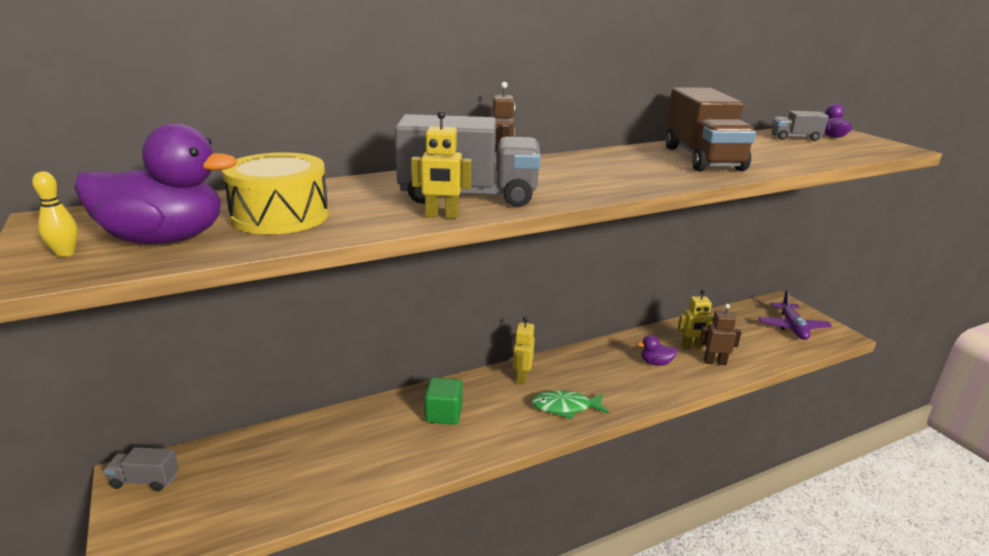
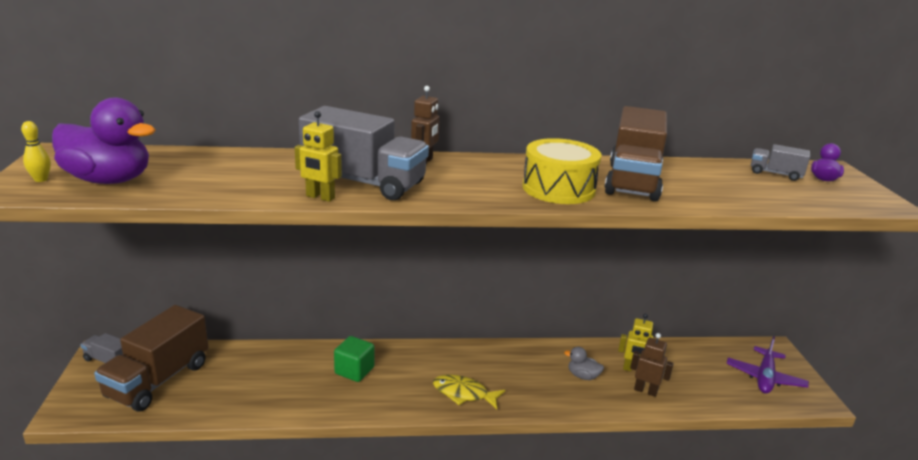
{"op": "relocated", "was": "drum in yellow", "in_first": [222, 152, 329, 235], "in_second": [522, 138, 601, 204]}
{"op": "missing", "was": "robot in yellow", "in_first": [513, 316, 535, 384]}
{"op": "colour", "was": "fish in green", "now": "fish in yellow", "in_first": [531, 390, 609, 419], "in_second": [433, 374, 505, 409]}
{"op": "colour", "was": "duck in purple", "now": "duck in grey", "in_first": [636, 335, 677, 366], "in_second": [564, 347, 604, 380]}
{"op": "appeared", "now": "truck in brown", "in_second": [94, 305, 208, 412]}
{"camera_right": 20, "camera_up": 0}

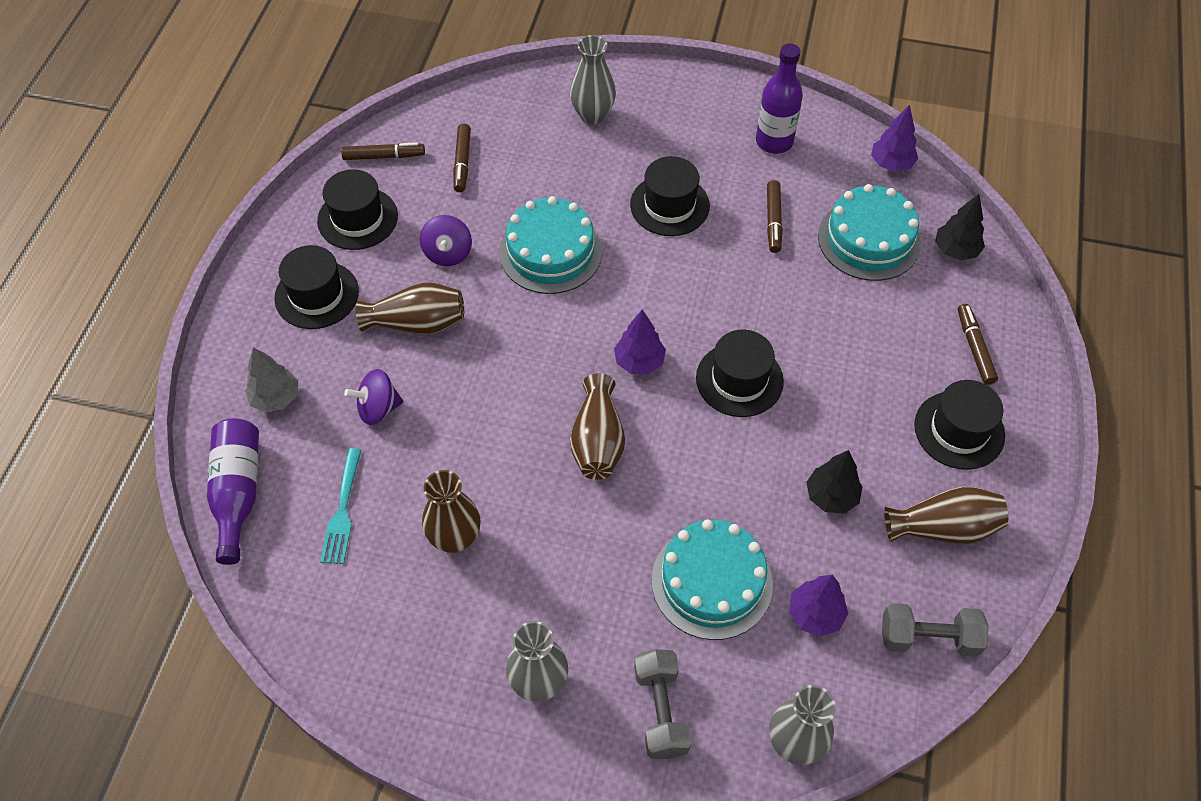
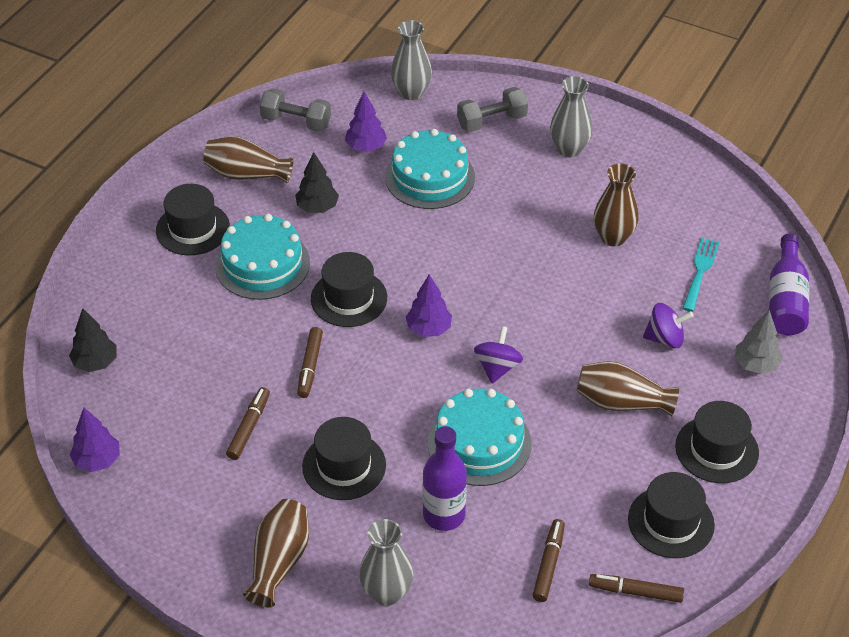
{"op": "relocated", "was": "spinning top in purple", "in_first": [420, 215, 472, 266], "in_second": [474, 326, 523, 383]}
{"op": "relocated", "was": "vase in brown", "in_first": [570, 373, 625, 480], "in_second": [243, 499, 309, 607]}
{"op": "spun", "was": "dumbbell in grey", "in_first": [634, 649, 691, 759], "in_second": [457, 87, 528, 132], "clockwise": 60}
{"op": "relocated", "was": "bottle in purple", "in_first": [756, 43, 803, 154], "in_second": [423, 426, 467, 531]}
{"op": "relocated", "was": "cake in turquoise", "in_first": [818, 184, 921, 281], "in_second": [215, 214, 310, 300]}
{"op": "relocated", "was": "marker in brown", "in_first": [958, 304, 998, 385], "in_second": [297, 327, 323, 398]}
{"camera_right": -165, "camera_up": -10}

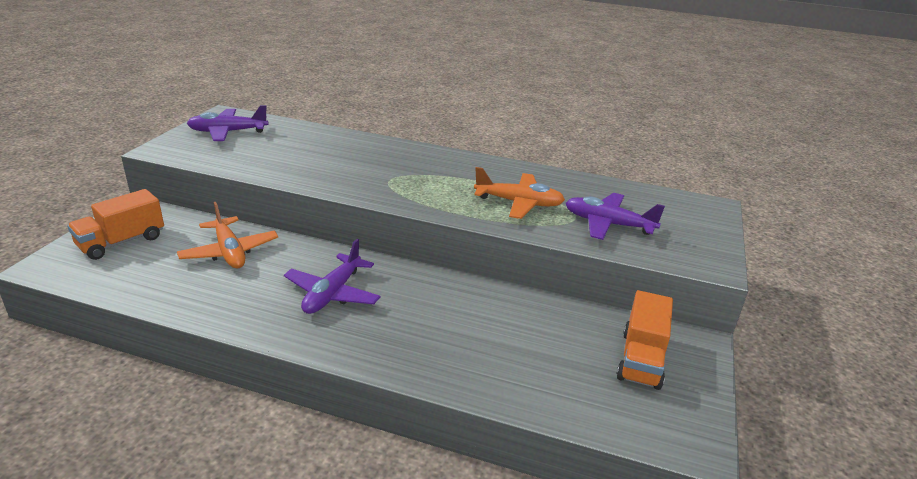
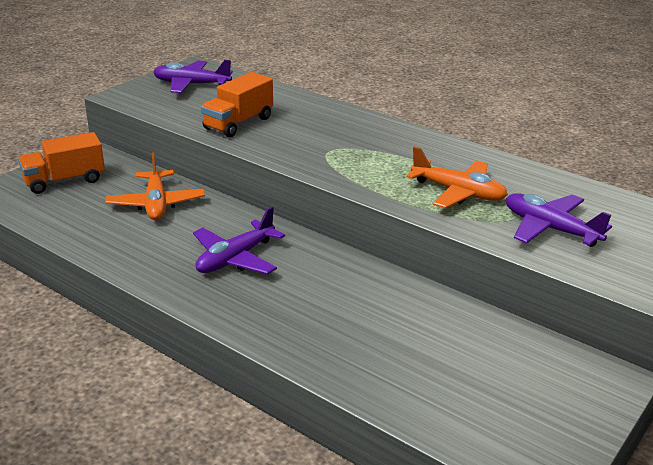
{"op": "relocated", "was": "truck in orange", "in_first": [617, 290, 673, 390], "in_second": [201, 72, 273, 137]}
{"camera_right": 20, "camera_up": 0}

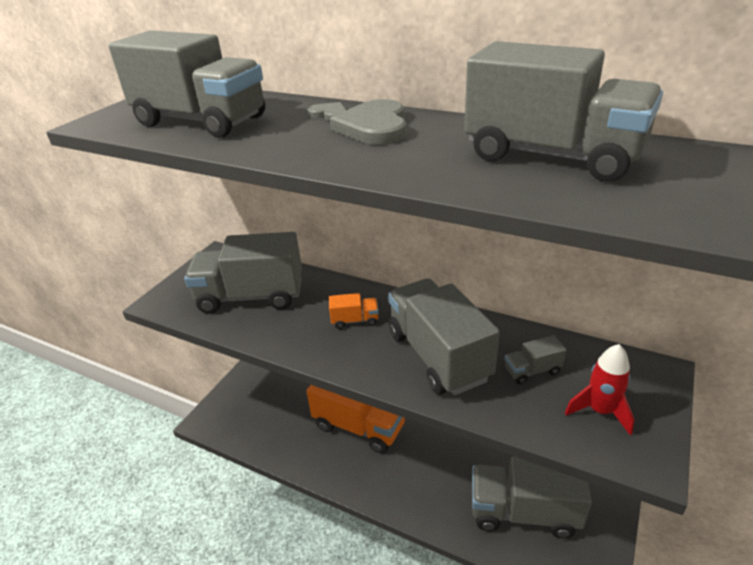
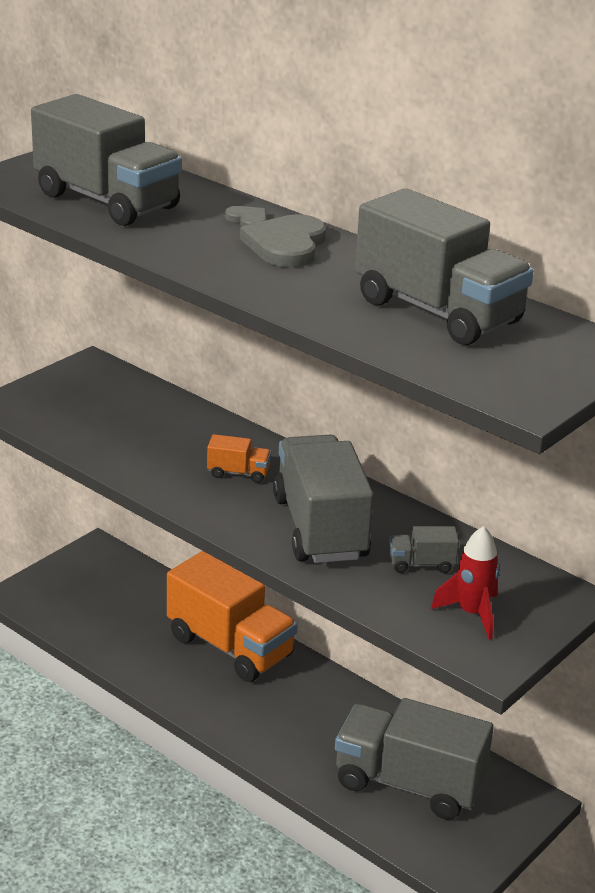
{"op": "missing", "was": "truck in grey", "in_first": [184, 232, 302, 314]}
{"camera_right": 10, "camera_up": -5}

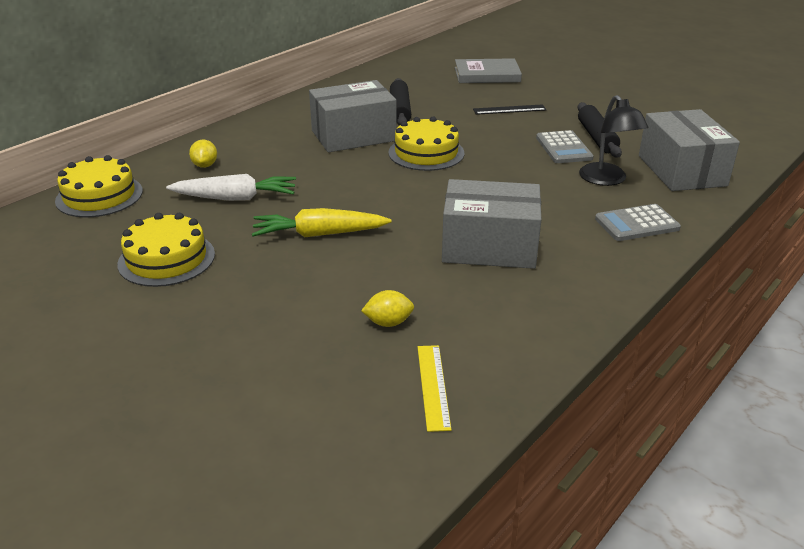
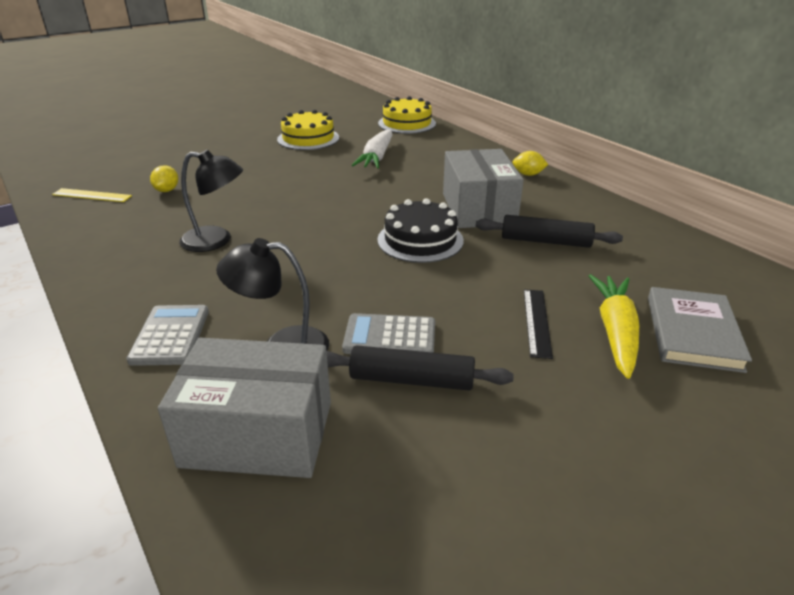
{"op": "relocated", "was": "lemon in yellow", "in_first": [189, 139, 217, 168], "in_second": [512, 151, 548, 176]}
{"op": "relocated", "was": "carrot in yellow", "in_first": [252, 208, 391, 237], "in_second": [589, 274, 639, 379]}
{"op": "colour", "was": "cake in yellow", "now": "cake in black", "in_first": [388, 116, 464, 171], "in_second": [377, 198, 464, 263]}
{"op": "exchanged", "was": "box in grey", "now": "lamp in black", "in_first": [442, 179, 541, 269], "in_second": [179, 150, 243, 252]}
{"camera_right": 105, "camera_up": 0}

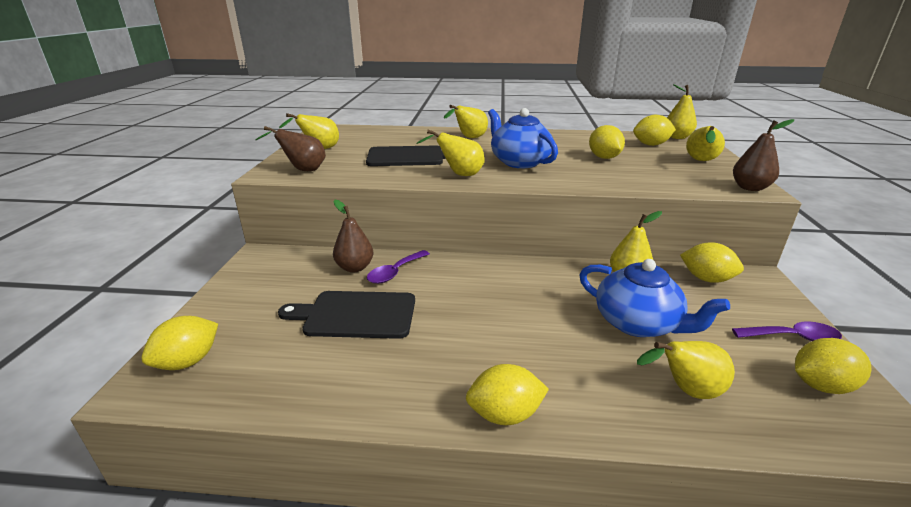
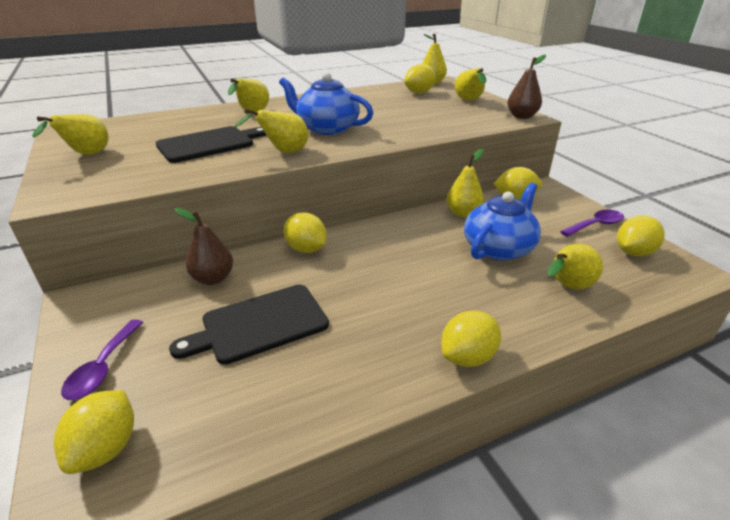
{"op": "missing", "was": "pear in brown", "in_first": [256, 126, 326, 171]}
{"op": "relocated", "was": "spoon in purple", "in_first": [367, 250, 430, 284], "in_second": [61, 319, 143, 400]}
{"op": "spun", "was": "teapot in blue", "in_first": [579, 259, 730, 337], "in_second": [464, 183, 541, 261], "clockwise": -60}
{"op": "relocated", "was": "lemon in yellow", "in_first": [589, 125, 625, 159], "in_second": [283, 212, 327, 253]}
{"camera_right": -30, "camera_up": 5}

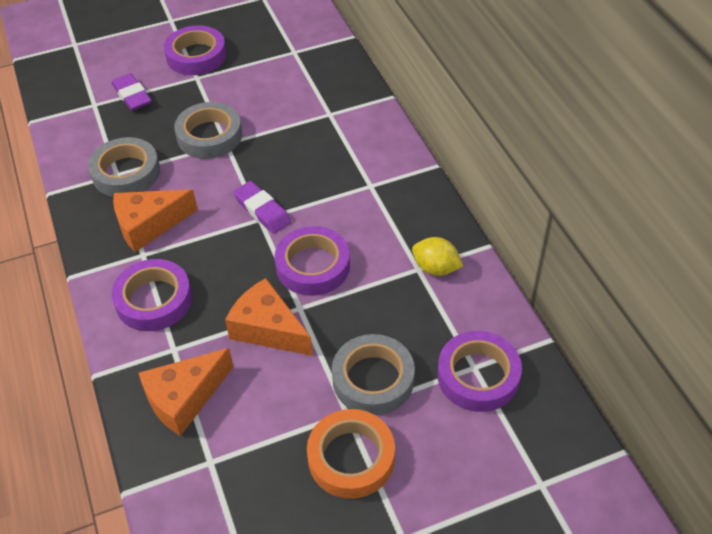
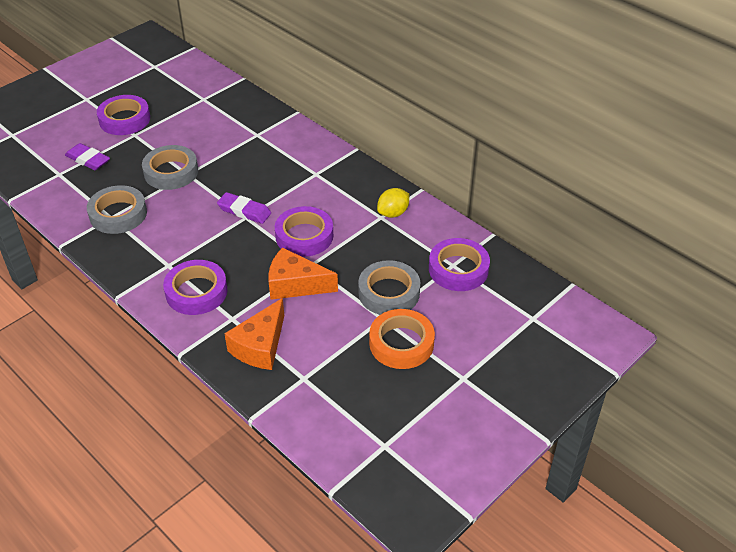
{"op": "missing", "was": "cheese in orange", "in_first": [113, 189, 198, 252]}
{"op": "spun", "was": "lemon in yellow", "in_first": [412, 237, 463, 276], "in_second": [377, 188, 409, 218], "clockwise": -45}
{"camera_right": -25, "camera_up": -5}

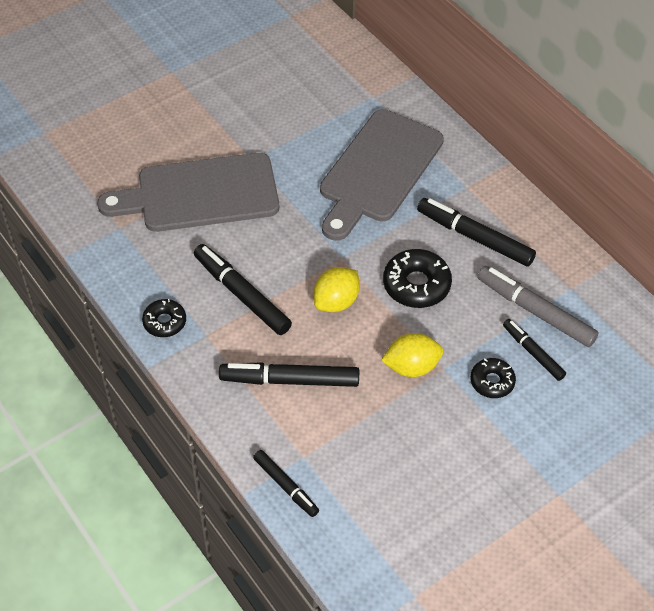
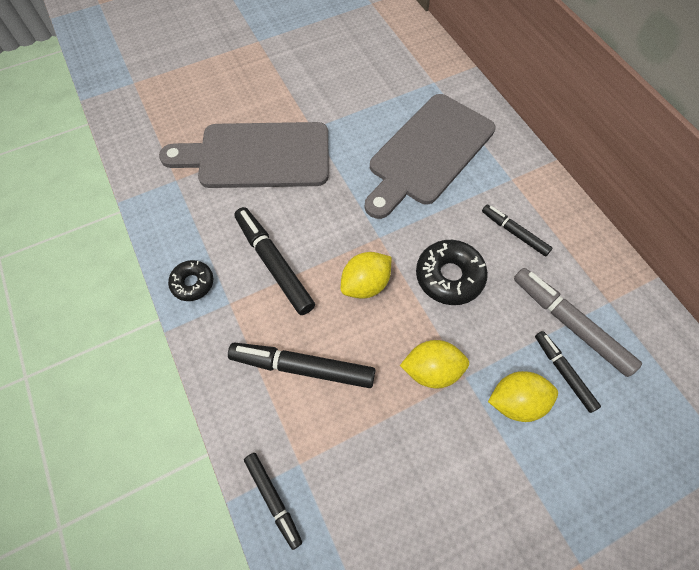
{"op": "size", "was": "marker in black", "in_first": [417, 198, 536, 267], "in_second": [482, 204, 553, 256], "ratio": 0.61}
{"op": "exchanged", "was": "donut in black", "now": "lemon in yellow", "in_first": [470, 358, 516, 398], "in_second": [488, 371, 558, 422]}
{"camera_right": 10, "camera_up": 10}

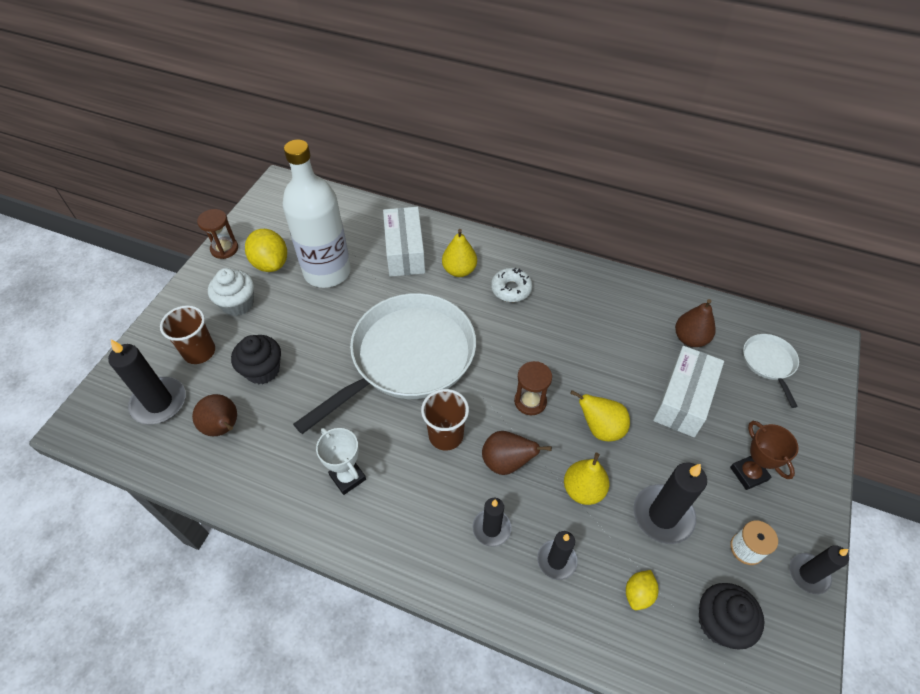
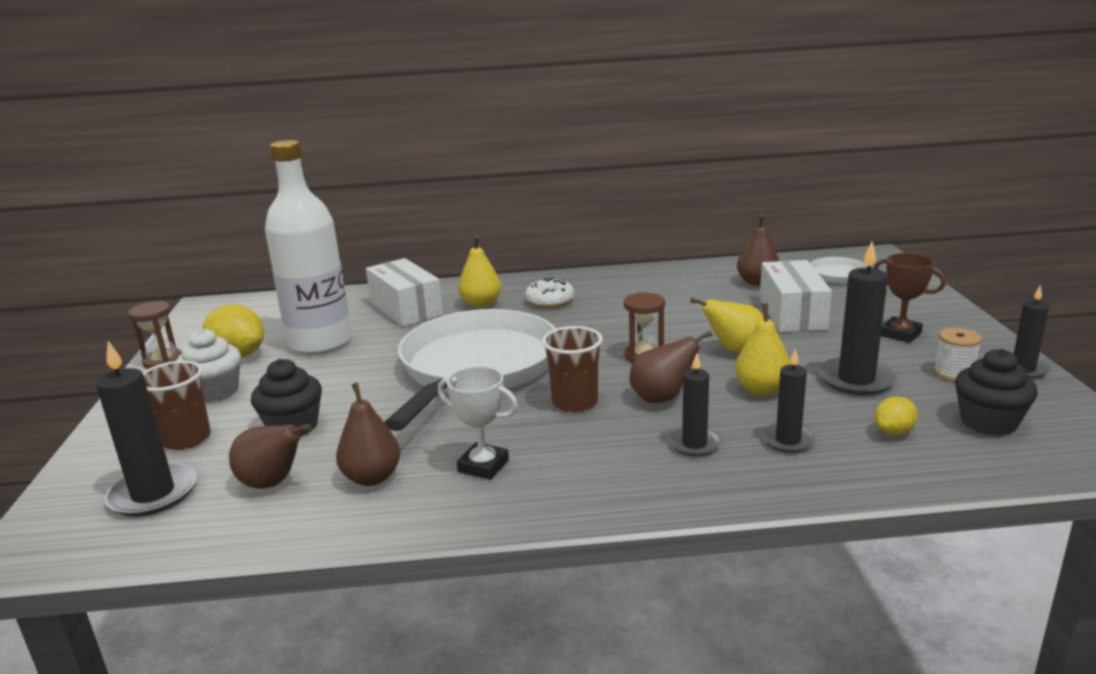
{"op": "spun", "was": "lemon in yellow", "in_first": [626, 570, 658, 610], "in_second": [874, 397, 918, 436], "clockwise": 45}
{"op": "appeared", "now": "pear in brown", "in_second": [336, 382, 400, 486]}
{"camera_right": -25, "camera_up": -30}

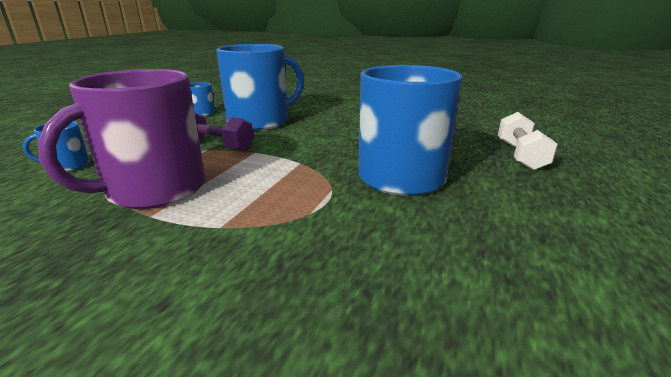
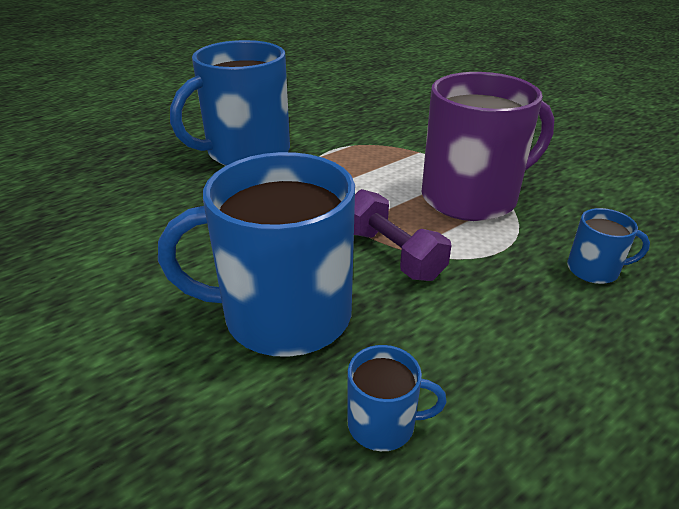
{"op": "missing", "was": "dumbbell in white", "in_first": [498, 112, 558, 171]}
{"camera_right": -150, "camera_up": 10}

